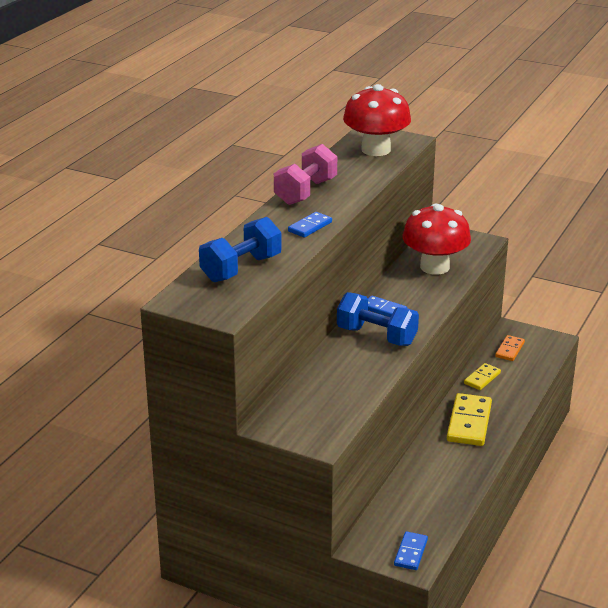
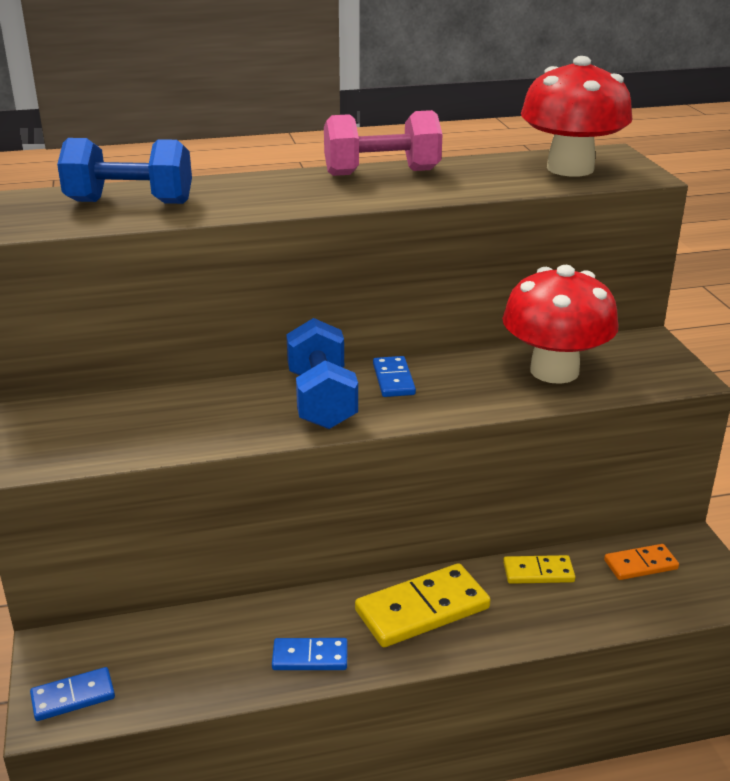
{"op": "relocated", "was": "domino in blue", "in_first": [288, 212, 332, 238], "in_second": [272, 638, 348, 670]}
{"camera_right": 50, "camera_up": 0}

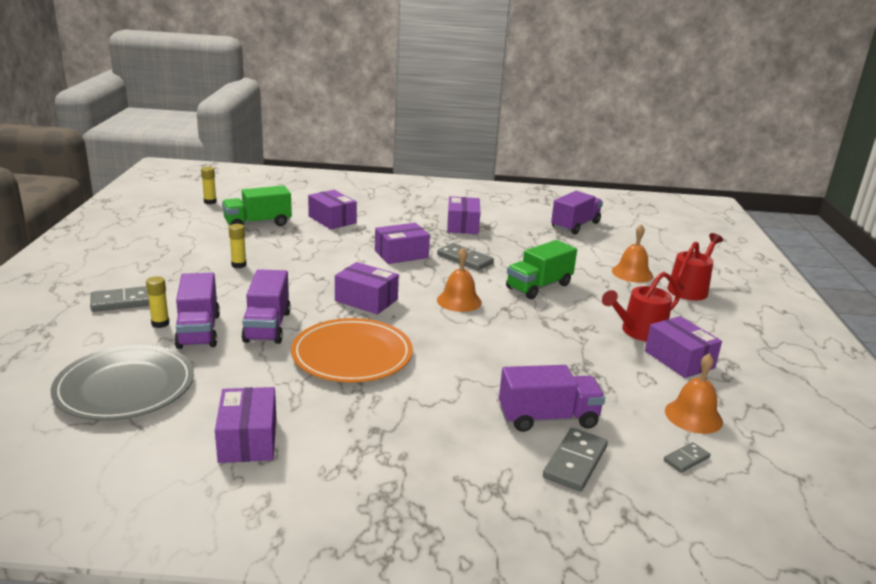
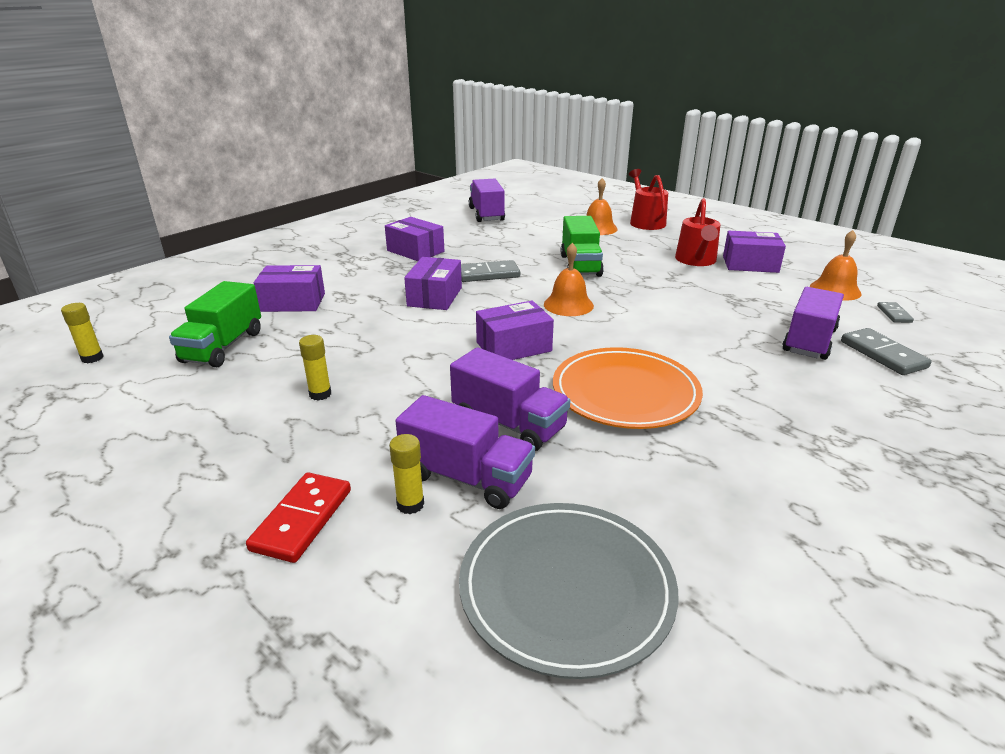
{"op": "colour", "was": "domino in grey", "now": "domino in red", "in_first": [90, 286, 150, 312], "in_second": [246, 472, 351, 563]}
{"op": "missing", "was": "box in purple", "in_first": [215, 387, 276, 463]}
{"camera_right": -50, "camera_up": 5}

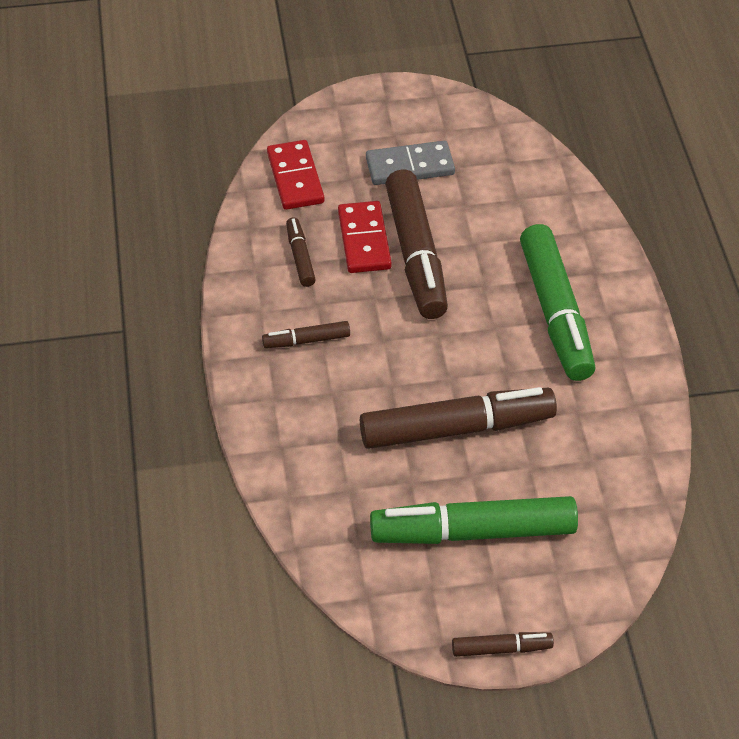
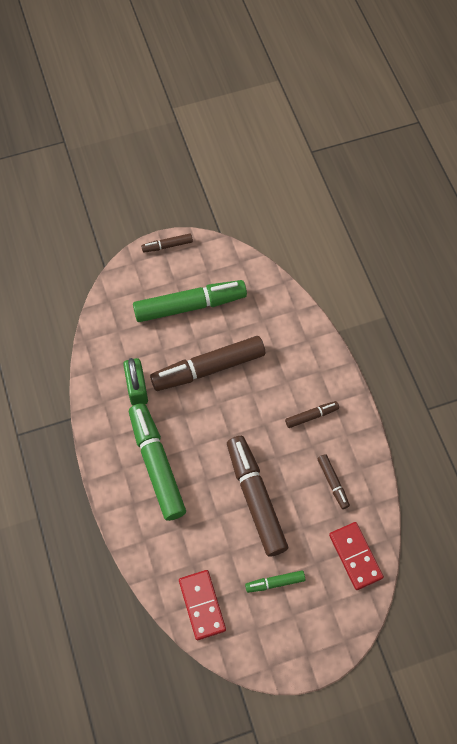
{"op": "relocated", "was": "domino in red", "in_first": [338, 201, 392, 273], "in_second": [179, 570, 226, 640]}
{"op": "exchanged", "was": "domino in grey", "now": "marker in green", "in_first": [366, 141, 455, 185], "in_second": [245, 570, 305, 593]}
{"op": "appeared", "now": "padlock in green", "in_second": [123, 358, 148, 406]}
{"camera_right": 170, "camera_up": 15}

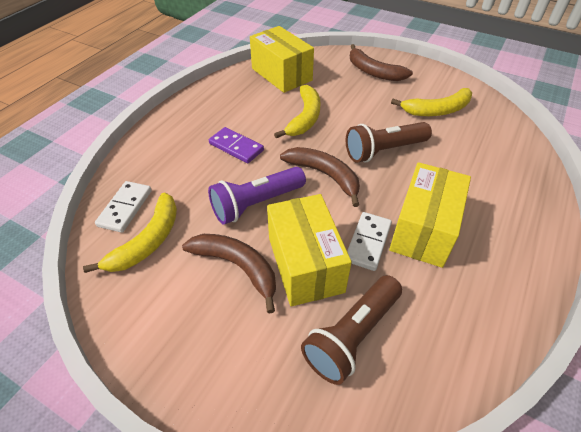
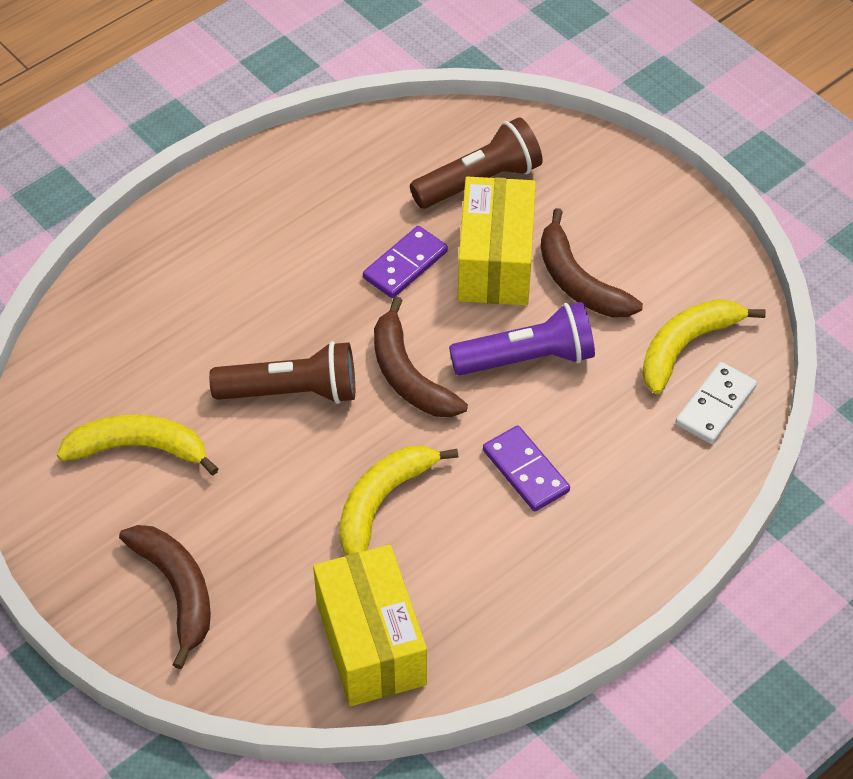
{"op": "colour", "was": "domino in white", "now": "domino in purple", "in_first": [347, 212, 392, 271], "in_second": [363, 226, 448, 298]}
{"op": "missing", "was": "box in yellow", "in_first": [389, 162, 471, 268]}
{"camera_right": -160, "camera_up": 5}

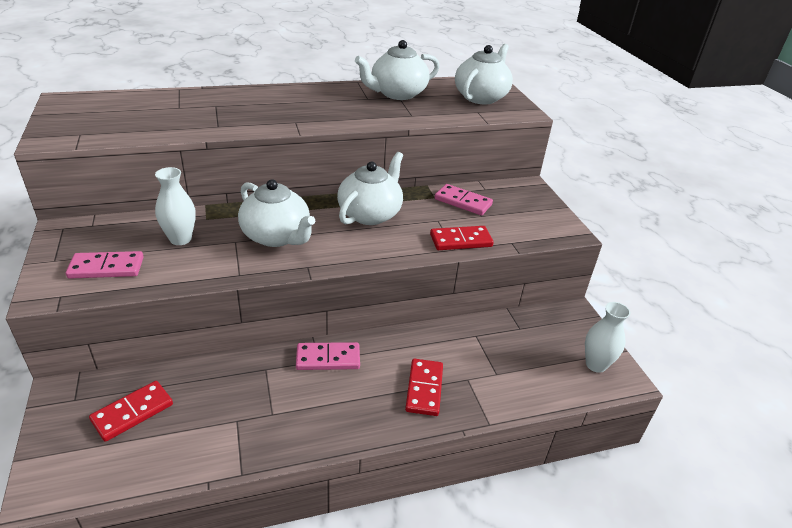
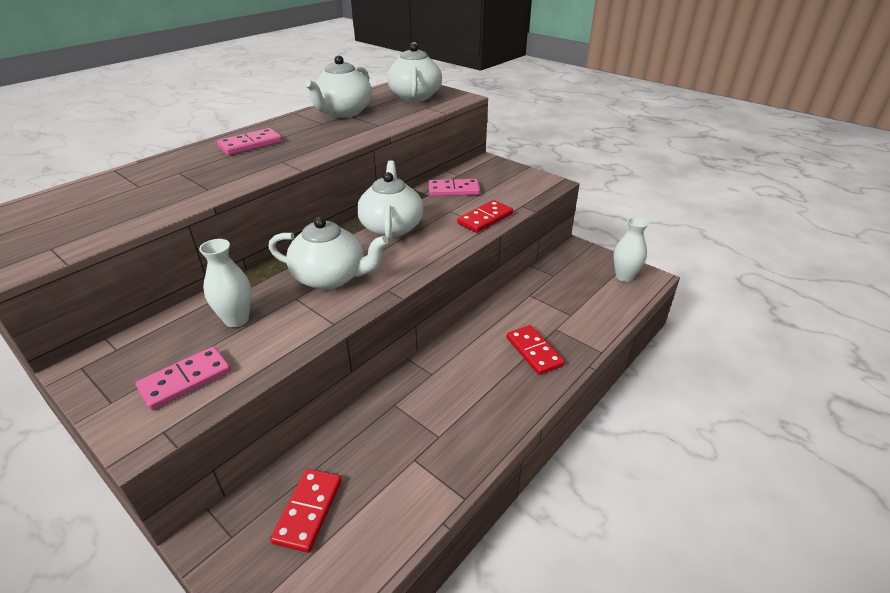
{"op": "relocated", "was": "domino in pink", "in_first": [296, 342, 360, 370], "in_second": [217, 128, 282, 155]}
{"camera_right": -30, "camera_up": 0}

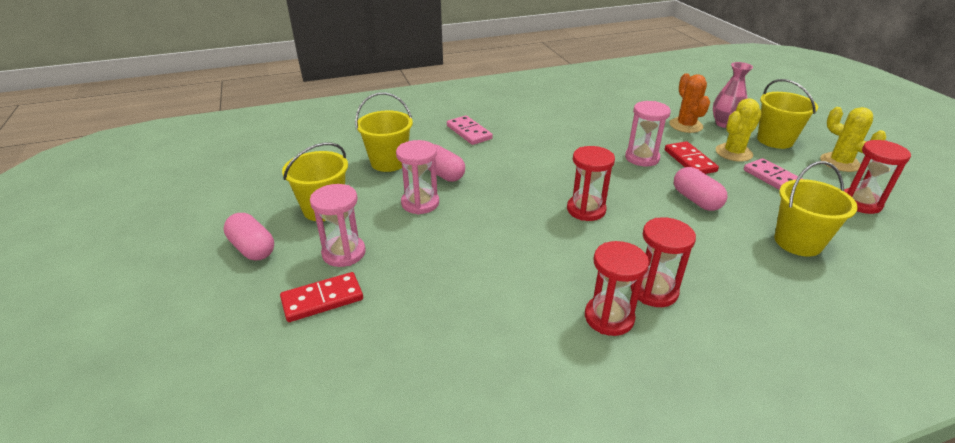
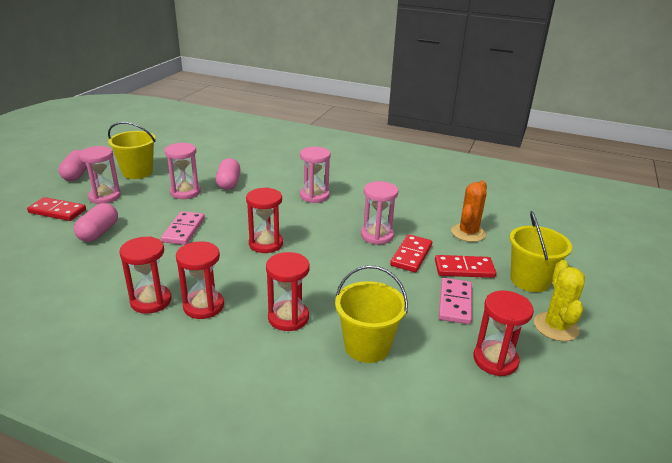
{"op": "missing", "was": "bucket in yellow", "in_first": [355, 92, 413, 172]}
{"op": "relocated", "was": "domino in pink", "in_first": [447, 115, 493, 145], "in_second": [161, 211, 205, 245]}
{"op": "relocated", "was": "capsule in pink", "in_first": [674, 167, 727, 211], "in_second": [74, 203, 118, 242]}
{"op": "missing", "was": "vase in pink", "in_first": [713, 62, 753, 128]}
{"op": "exchanged", "was": "cactus in yellow", "now": "domino in red", "in_first": [715, 98, 762, 162], "in_second": [435, 255, 496, 278]}
{"op": "appeared", "now": "hourglass in red", "in_second": [266, 252, 309, 331]}
{"op": "appeared", "now": "hourglass in pink", "in_second": [300, 147, 331, 203]}
{"camera_right": 40, "camera_up": -5}

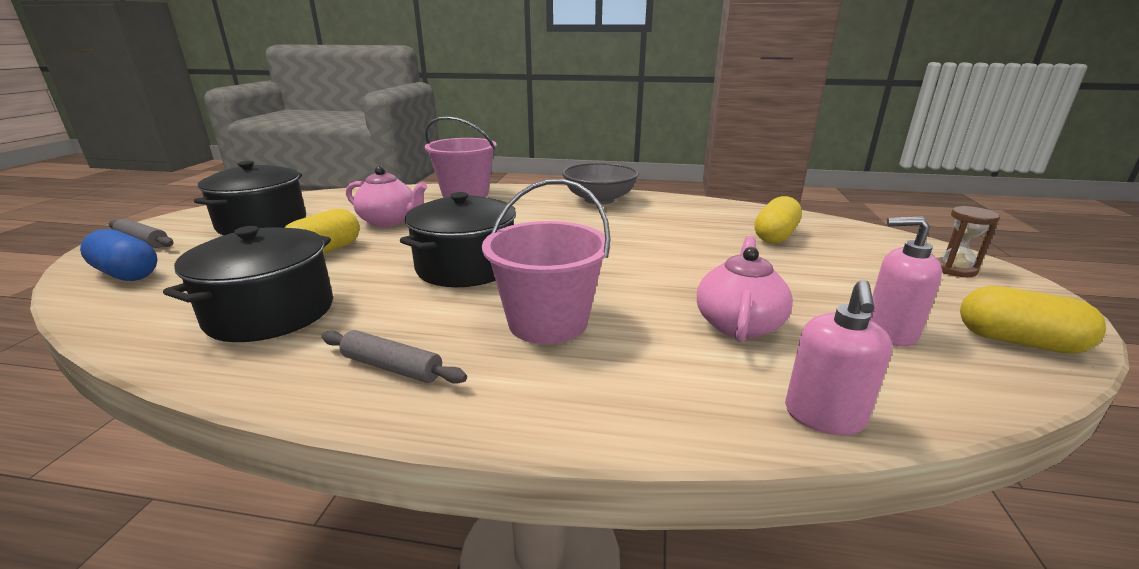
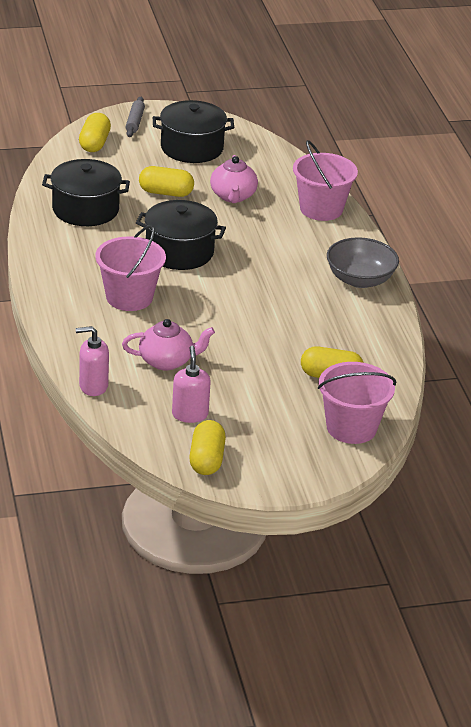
{"op": "colour", "was": "capsule in blue", "now": "capsule in yellow", "in_first": [80, 229, 158, 281], "in_second": [79, 113, 111, 152]}
{"op": "missing", "was": "rolling pin in grey", "in_first": [322, 330, 467, 384]}
{"op": "missing", "was": "hourglass in brown", "in_first": [937, 206, 1000, 277]}
{"op": "appeared", "now": "bucket in pink", "in_second": [318, 362, 396, 444]}
{"camera_right": 65, "camera_up": 10}

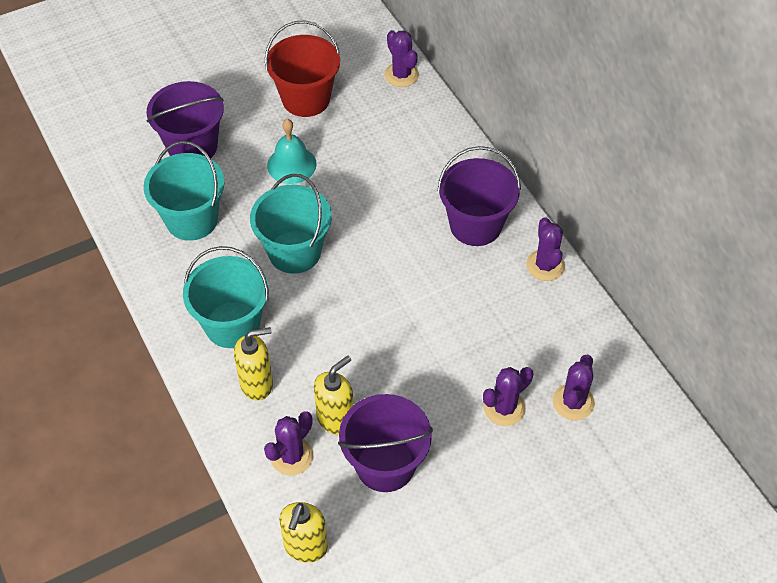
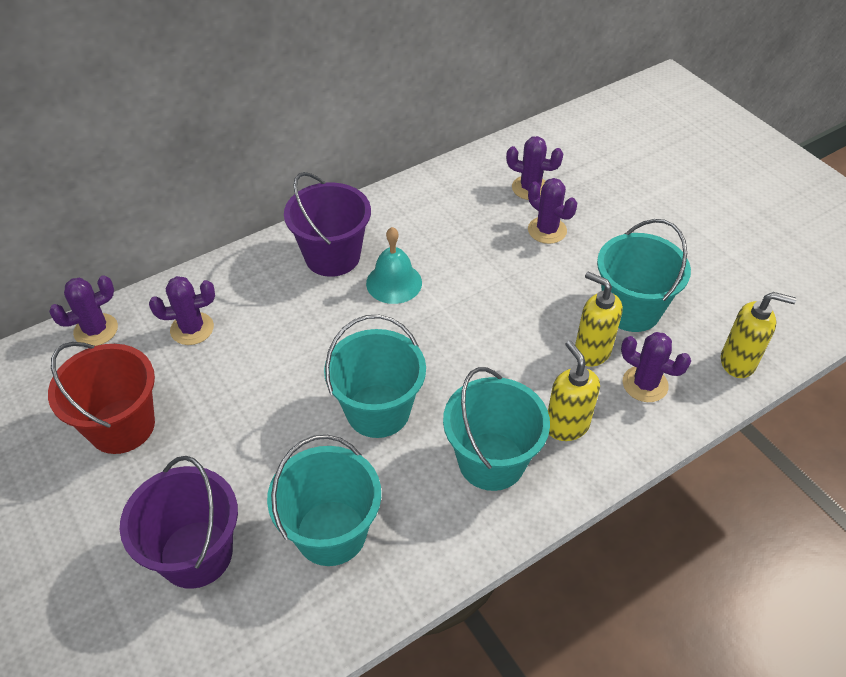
{"op": "relocated", "was": "bell in turquoise", "in_first": [267, 119, 317, 184], "in_second": [366, 227, 422, 304]}
{"op": "colour", "was": "bucket in purple", "now": "bucket in turquoise", "in_first": [338, 394, 433, 492], "in_second": [597, 219, 691, 332]}
{"op": "relocated", "was": "cactus in purple", "in_first": [526, 217, 565, 281], "in_second": [149, 276, 215, 345]}
{"camera_right": -95, "camera_up": -5}

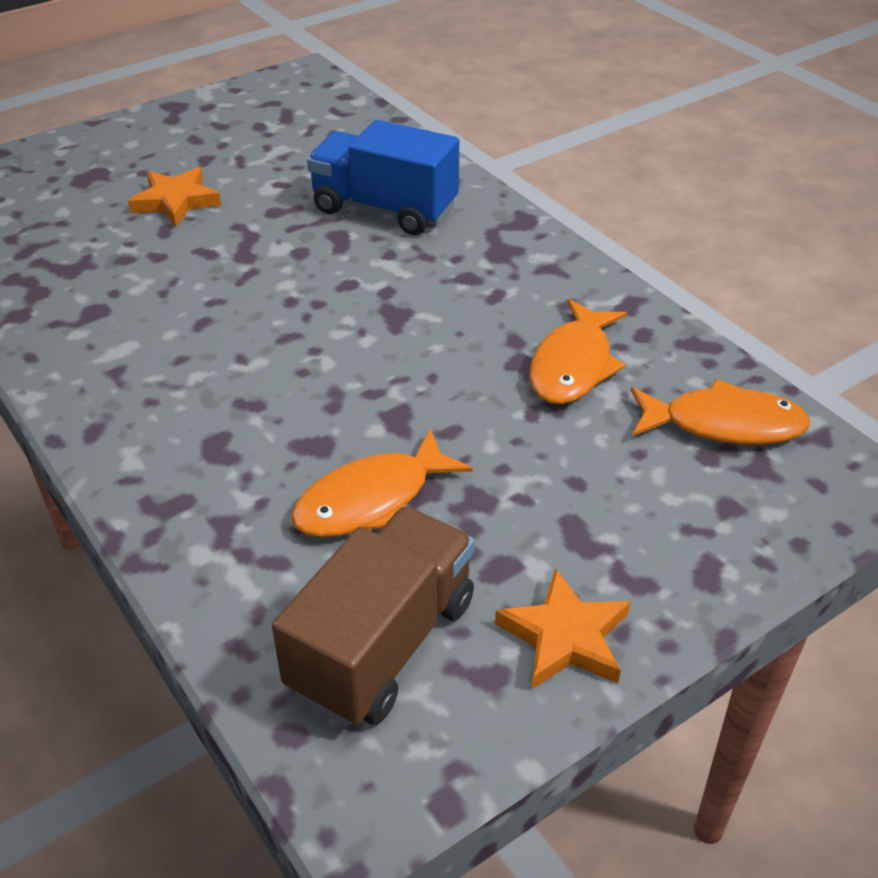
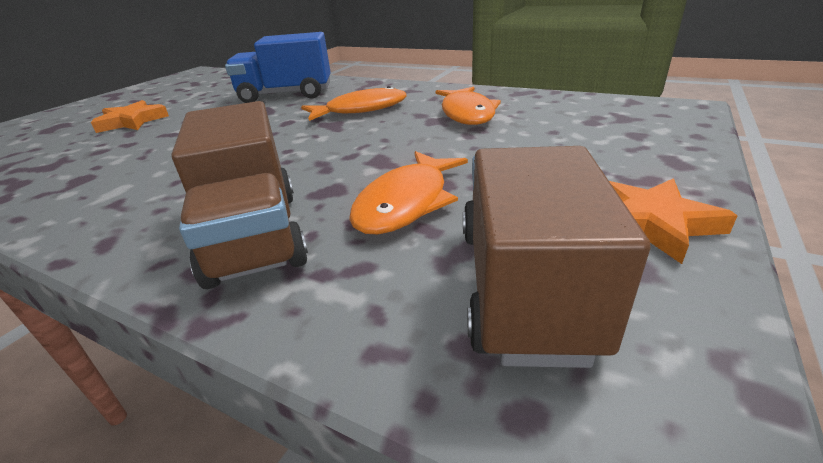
{"op": "relocated", "was": "fish in orange", "in_first": [631, 379, 810, 445], "in_second": [301, 86, 407, 121]}
{"op": "appeared", "now": "truck in brown", "in_second": [171, 101, 308, 289]}
{"camera_right": -25, "camera_up": -10}

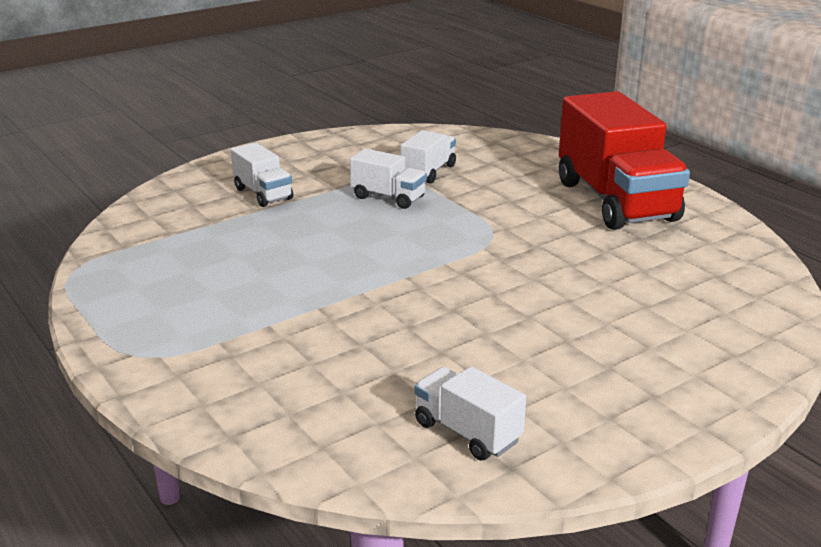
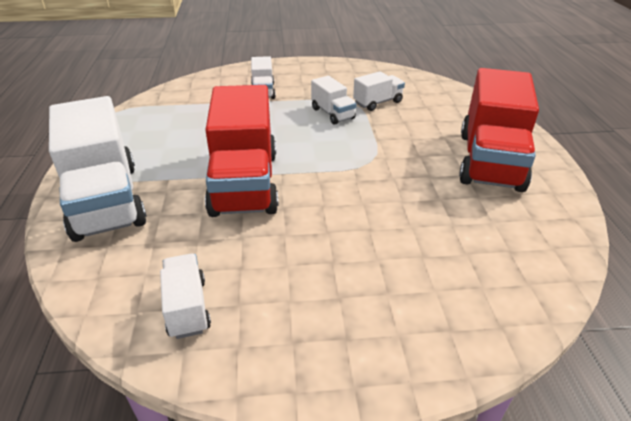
{"op": "appeared", "now": "truck in white", "in_second": [49, 96, 147, 242]}
{"op": "appeared", "now": "truck in red", "in_second": [205, 85, 279, 217]}
{"camera_right": 30, "camera_up": 10}

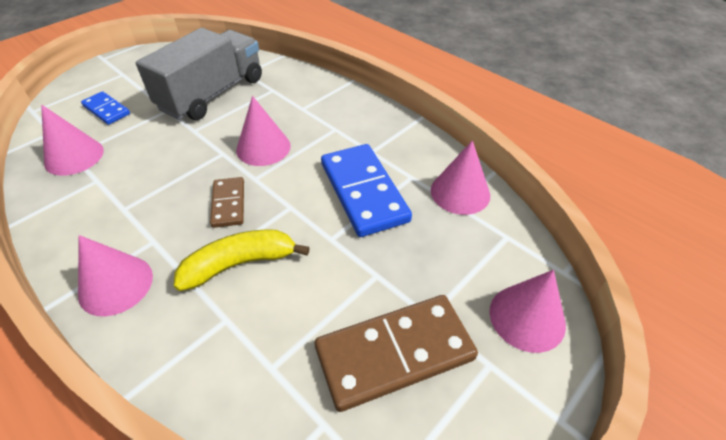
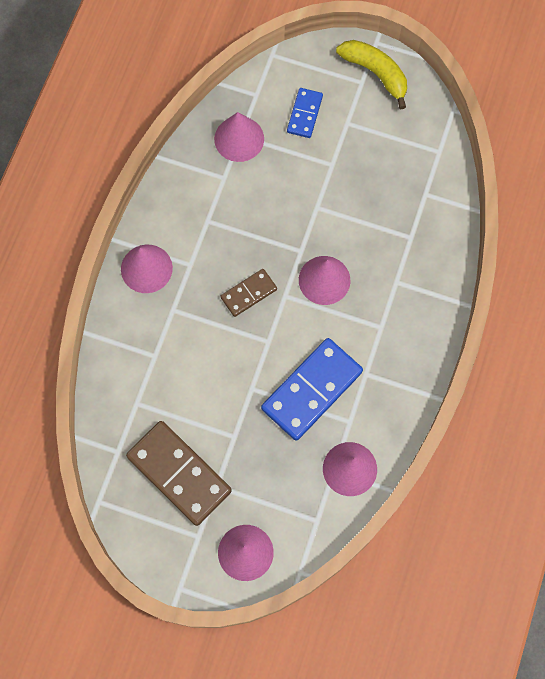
{"op": "missing", "was": "truck in grey", "in_first": [136, 28, 262, 120]}
{"op": "relocated", "was": "banana in yellow", "in_first": [174, 230, 310, 291], "in_second": [336, 40, 407, 109]}
{"camera_right": 65, "camera_up": 25}

